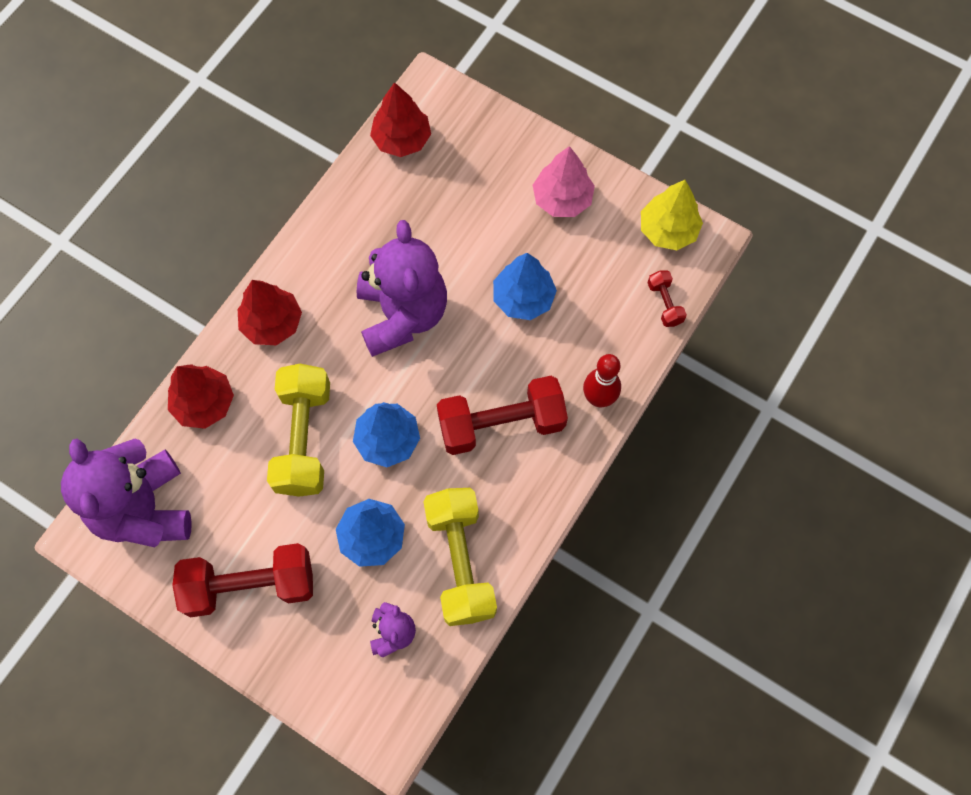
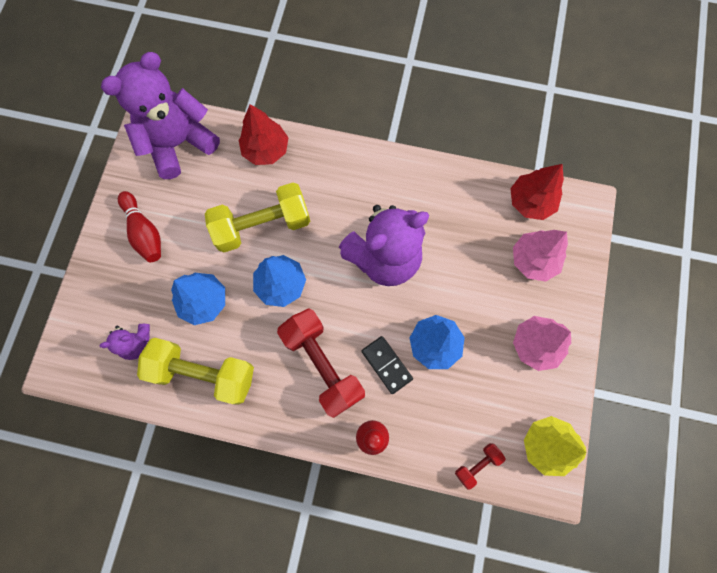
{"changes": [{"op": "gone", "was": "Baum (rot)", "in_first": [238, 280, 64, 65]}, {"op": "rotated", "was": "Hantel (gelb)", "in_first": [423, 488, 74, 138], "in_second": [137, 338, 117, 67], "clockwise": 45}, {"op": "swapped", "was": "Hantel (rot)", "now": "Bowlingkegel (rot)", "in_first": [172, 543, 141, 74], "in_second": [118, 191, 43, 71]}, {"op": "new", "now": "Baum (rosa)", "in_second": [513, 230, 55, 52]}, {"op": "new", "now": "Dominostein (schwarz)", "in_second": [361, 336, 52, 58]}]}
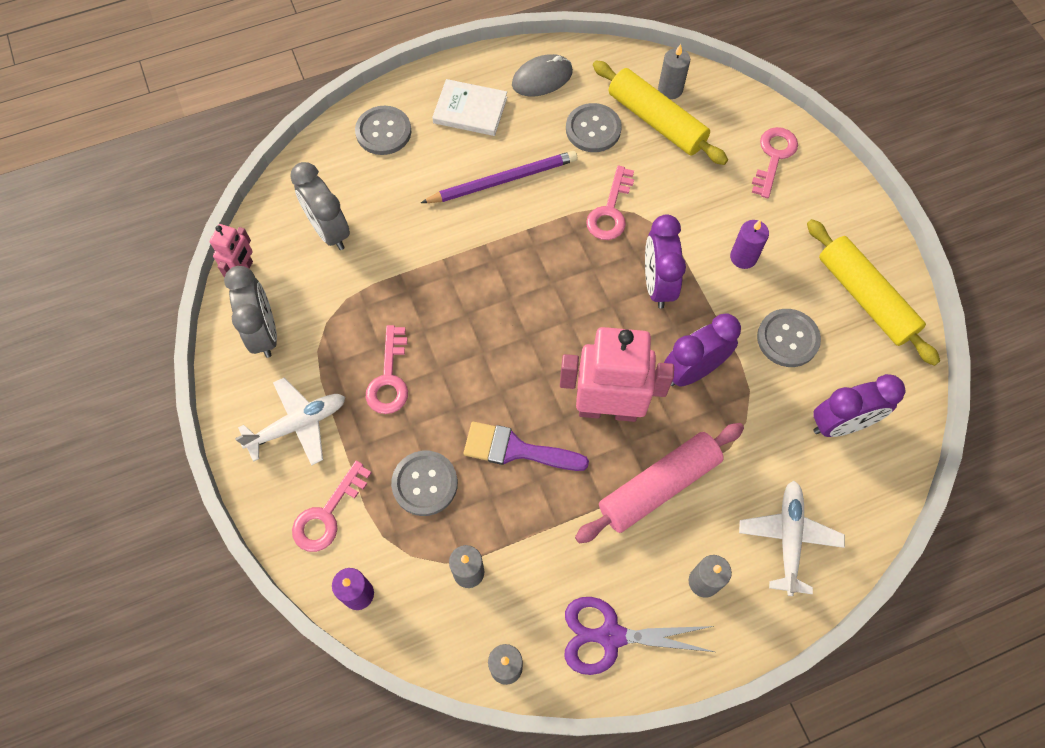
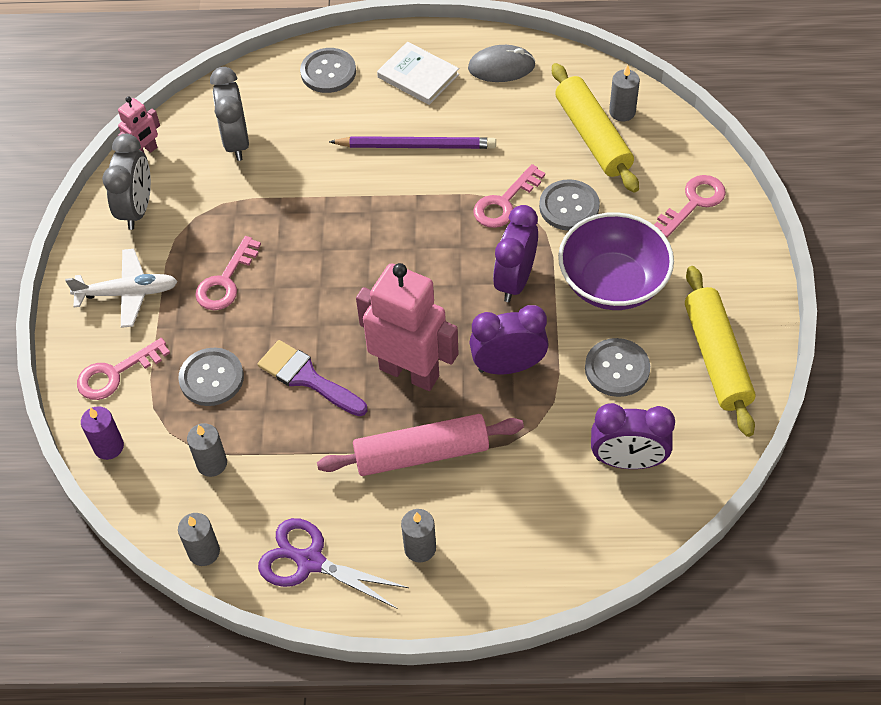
{"changes": [{"op": "shifted", "was": "Knopf (grau)", "in_first": [566, 103, 56, 49], "in_second": [539, 179, 61, 52]}, {"op": "swapped", "was": "Kerze (lila)", "now": "Schüssel (lila)", "in_first": [730, 220, 39, 49], "in_second": [558, 212, 116, 98]}, {"op": "gone", "was": "Flugzeug (weiß)", "in_first": [739, 481, 106, 115]}]}
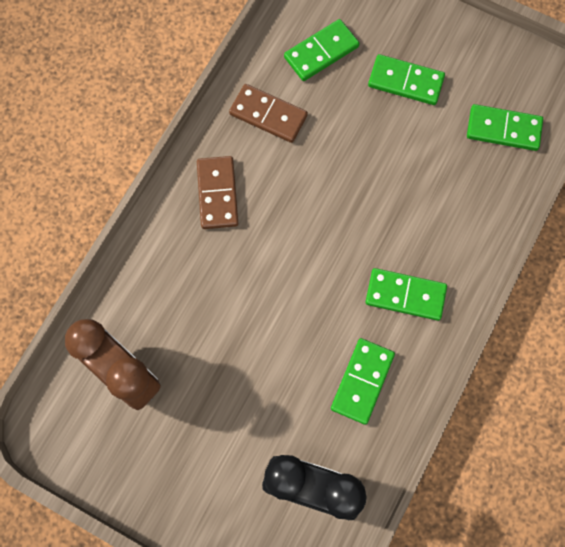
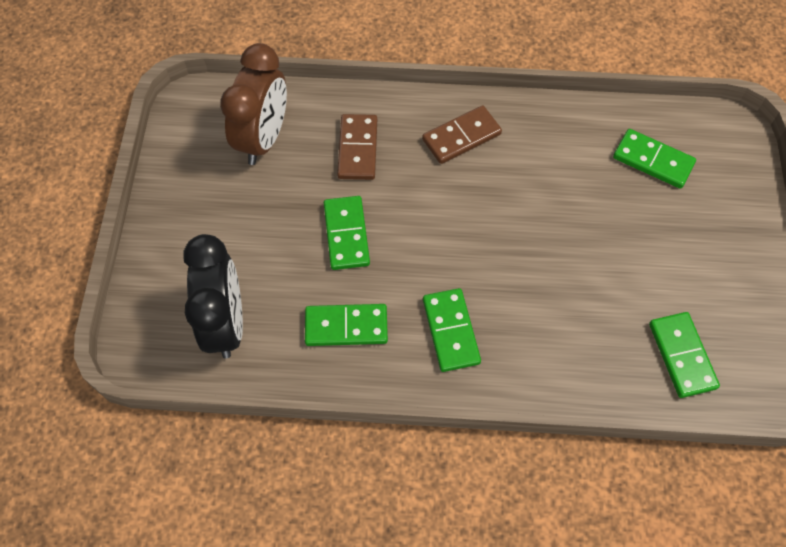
{"changes": [{"op": "shifted", "was": "Dominostein (grün)", "in_first": [368, 54, 77, 51], "in_second": [324, 196, 46, 74]}, {"op": "shifted", "was": "Dominostein (braun)", "in_first": [229, 84, 79, 59], "in_second": [337, 114, 40, 66]}]}
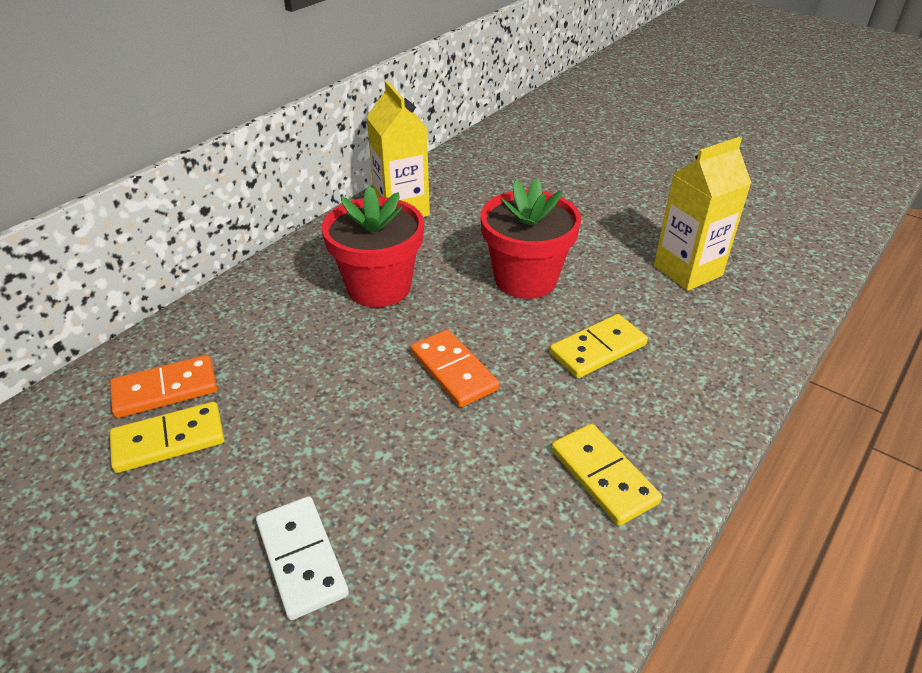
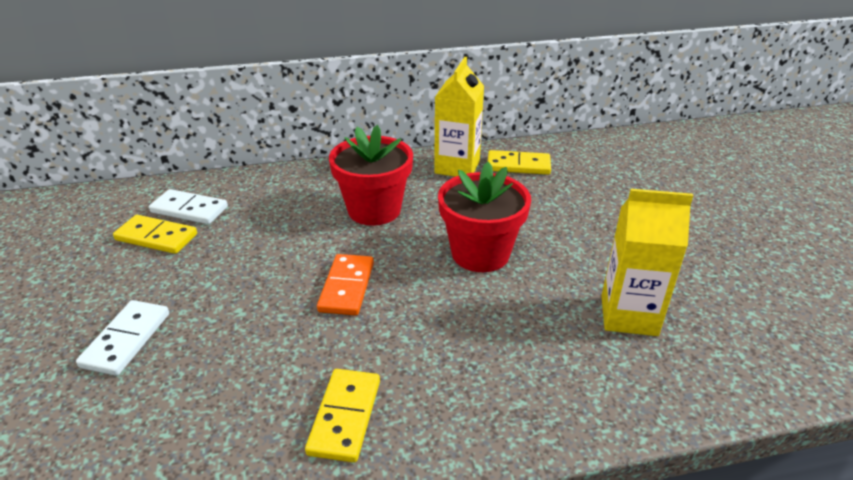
{"changes": [{"op": "shifted", "was": "Dominostein (gelb)", "in_first": [549, 314, 99, 64], "in_second": [488, 150, 63, 25]}, {"op": "repainted", "was": "Dominostein (orange)", "now": "Dominostein (weiß)", "in_first": [110, 355, 107, 63], "in_second": [149, 189, 79, 35]}]}
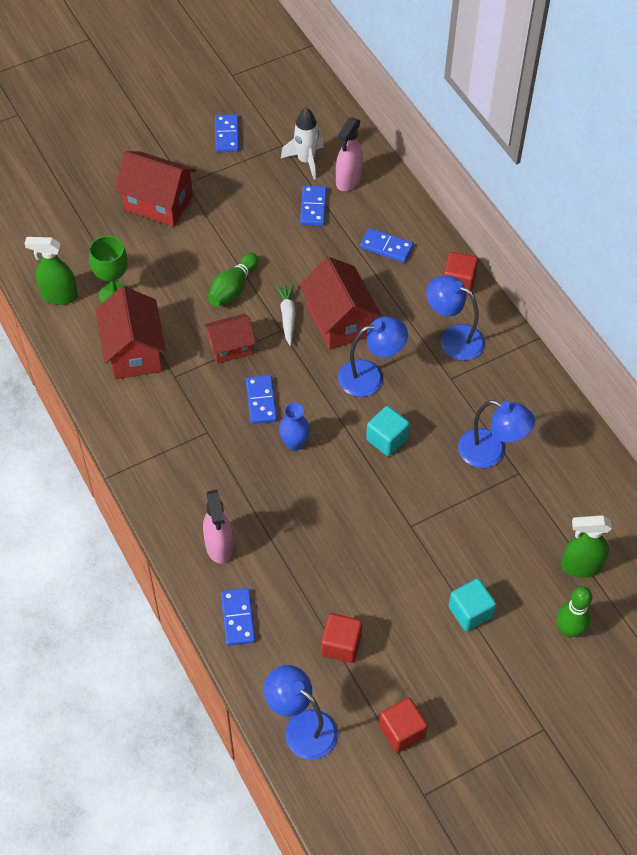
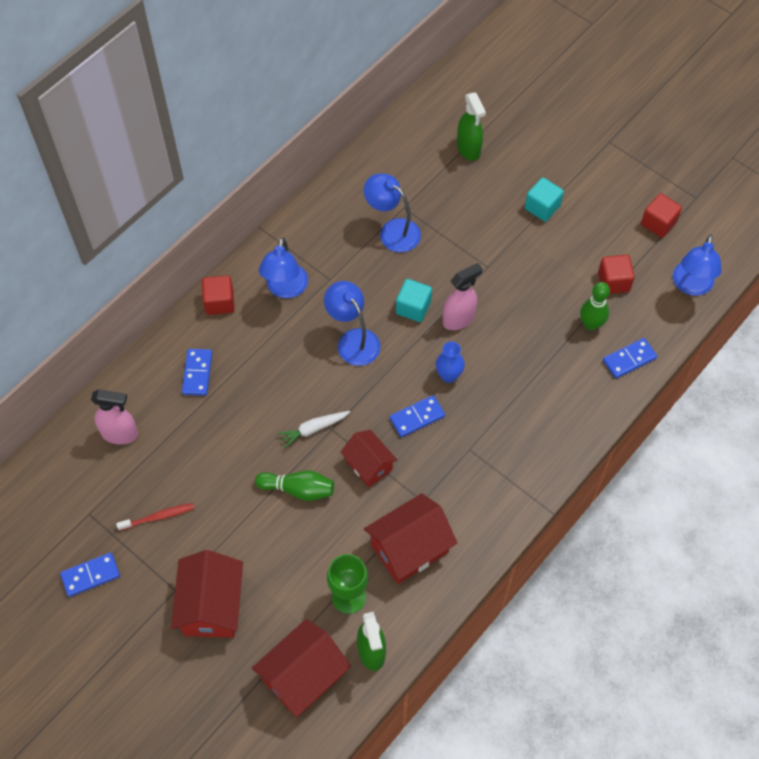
{"changes": [{"op": "gone", "was": "Rakete (weiß)", "in_first": [281, 108, 43, 72]}, {"op": "gone", "was": "Dominostein (blau)", "in_first": [300, 185, 27, 41]}, {"op": "shifted", "was": "Haus (rot)", "in_first": [299, 257, 82, 93], "in_second": [252, 619, 99, 99]}, {"op": "rotated", "was": "Lampe (blau)", "in_first": [458, 400, 77, 68], "in_second": [364, 174, 57, 78], "clockwise": -60}, {"op": "shifted", "was": "Sprühflasche (rosa)", "in_first": [203, 490, 30, 74], "in_second": [443, 263, 40, 67]}, {"op": "shifted", "was": "Bowlingkegel (grün)", "in_first": [556, 586, 36, 52], "in_second": [580, 282, 30, 48]}, {"op": "new", "now": "Zahnbürste (rot)", "in_second": [116, 503, 78, 28]}]}
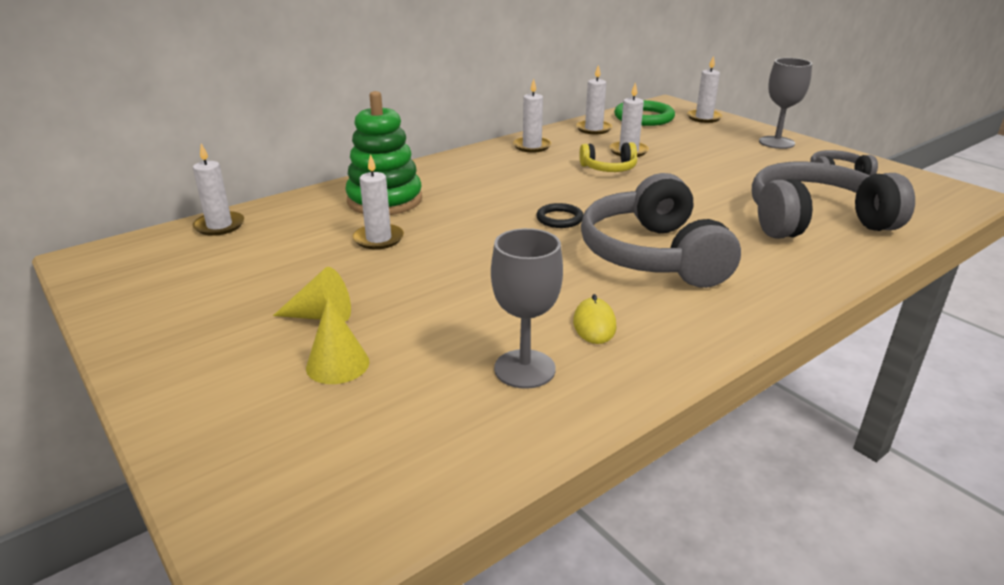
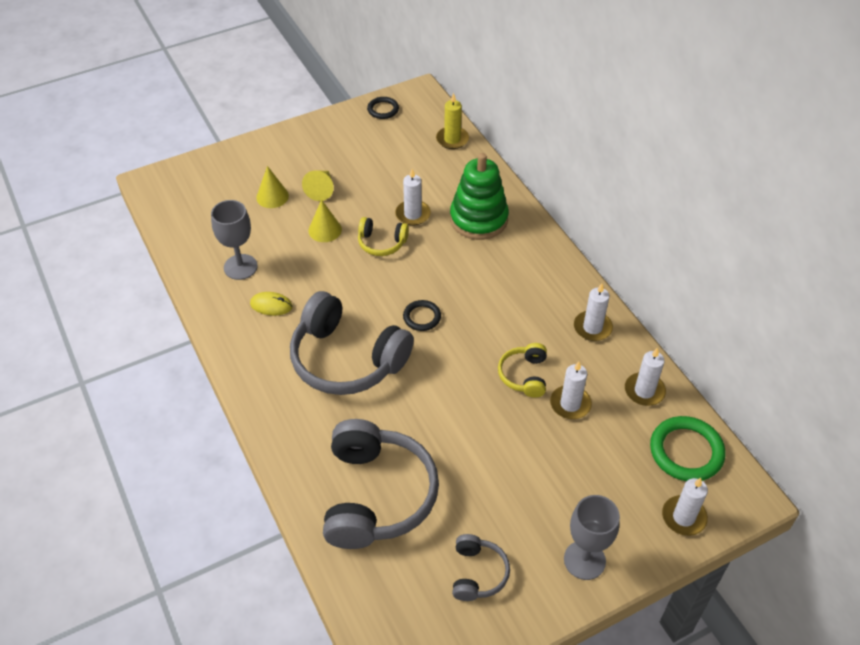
{"changes": [{"op": "repainted", "was": "Kerze (weiß)", "now": "Kerze (gelb)", "in_first": [193, 144, 51, 92], "in_second": [436, 93, 33, 56]}, {"op": "rotated", "was": "Kopfhörer (grau)", "in_first": [581, 173, 160, 115], "in_second": [290, 291, 124, 104], "clockwise": -150}, {"op": "new", "now": "Ring (schwarz)", "in_second": [367, 97, 32, 22]}, {"op": "new", "now": "Kegel (gelb)", "in_second": [309, 199, 33, 43]}, {"op": "new", "now": "Kopfhörer (gelb)", "in_second": [358, 217, 51, 39]}]}
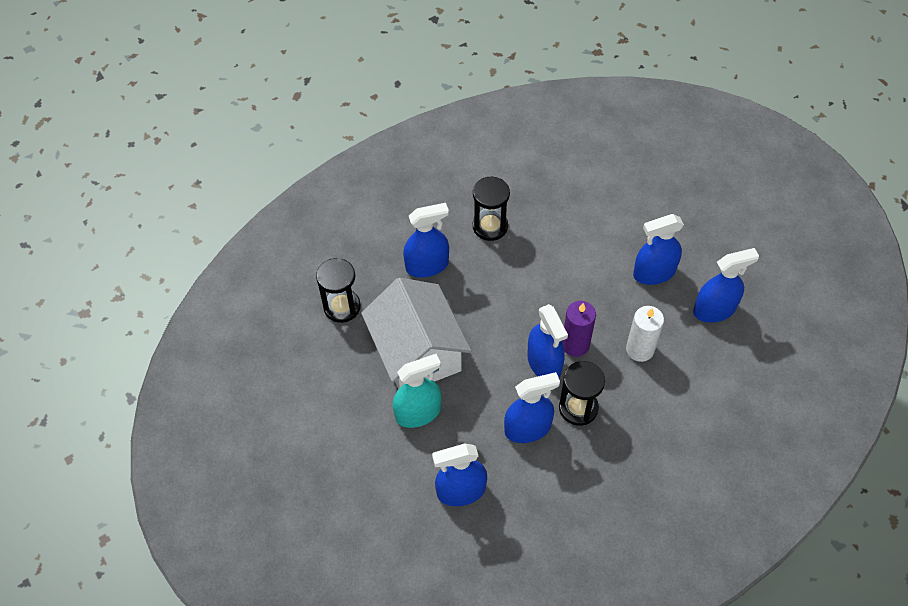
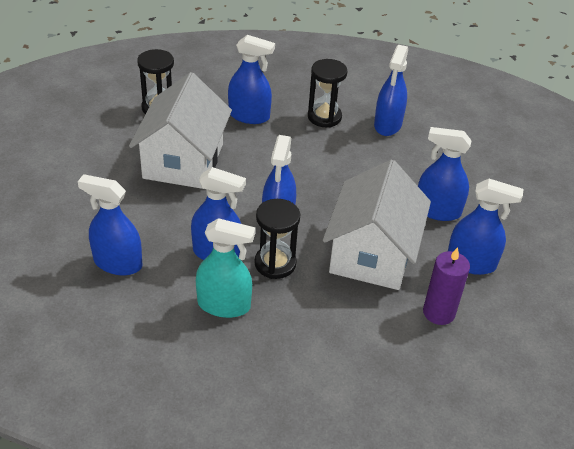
{"changes": [{"op": "shifted", "was": "Kerze (lila)", "in_first": [562, 301, 34, 56], "in_second": [423, 247, 47, 78]}, {"op": "swapped", "was": "Kerze (weiß)", "now": "Haus (weiß)", "in_first": [626, 306, 38, 56], "in_second": [323, 160, 108, 130]}, {"op": "shifted", "was": "Sprühflasche (türkis)", "in_first": [393, 354, 48, 74], "in_second": [196, 218, 59, 100]}, {"op": "new", "now": "Sprühflasche (blau)", "in_second": [374, 45, 34, 91]}]}
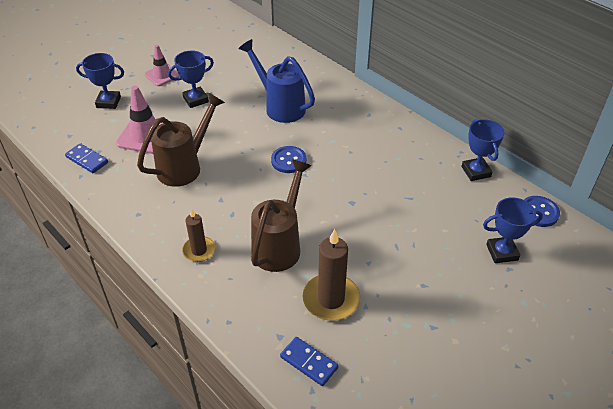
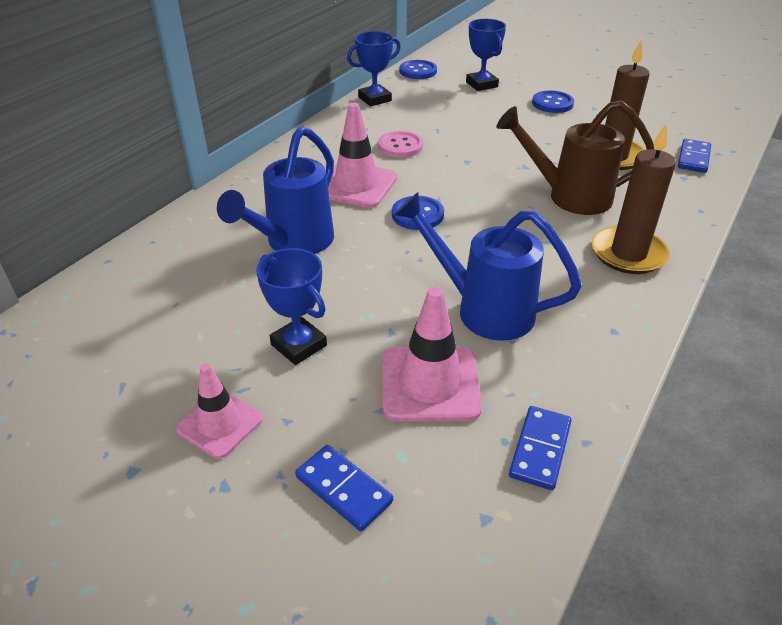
{"changes": [{"op": "swapped", "was": "Pokal (blau)", "now": "Dominostein (blau)", "in_first": [76, 53, 48, 56], "in_second": [295, 445, 98, 86]}, {"op": "repainted", "was": "Gießkanne (braun)", "now": "Gießkanne (blau)", "in_first": [137, 93, 88, 94], "in_second": [394, 192, 188, 149]}, {"op": "scaled", "was": "Kerze (braun)", "in_first": [182, 209, 33, 53], "in_second": [592, 124, 84, 150], "ratio": 1.63}, {"op": "new", "now": "Knopf (blau)", "in_second": [532, 90, 42, 23]}, {"op": "new", "now": "Leitkegel (rosa)", "in_second": [328, 103, 69, 105]}, {"op": "new", "now": "Knopf (rosa)", "in_second": [378, 131, 45, 27]}]}
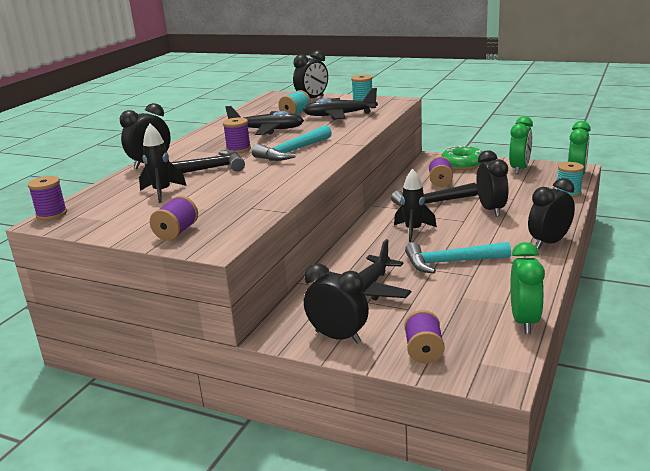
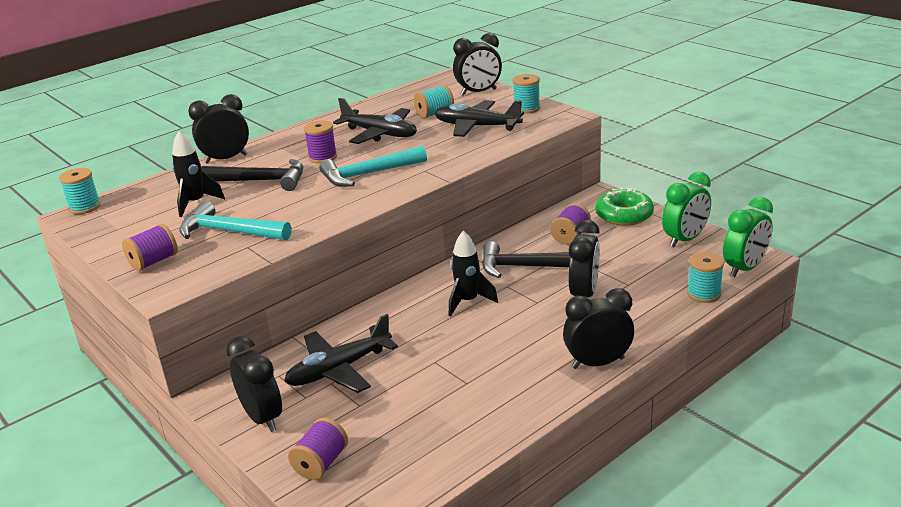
{"changes": [{"op": "repainted", "was": "Garnrolle (lila)", "now": "Garnrolle (türkis)", "in_first": [28, 176, 39, 44], "in_second": [59, 168, 42, 46]}, {"op": "shifted", "was": "Hammer (türkis)", "in_first": [405, 242, 106, 31], "in_second": [179, 201, 112, 39]}, {"op": "gone", "was": "Wecker (grün)", "in_first": [510, 242, 35, 92]}]}
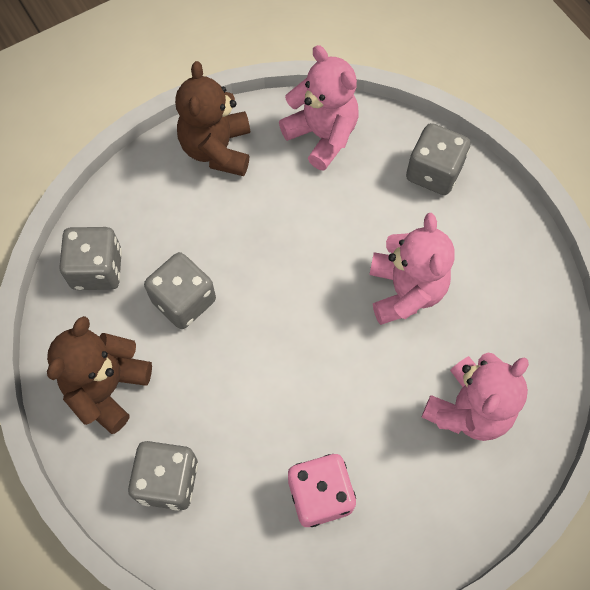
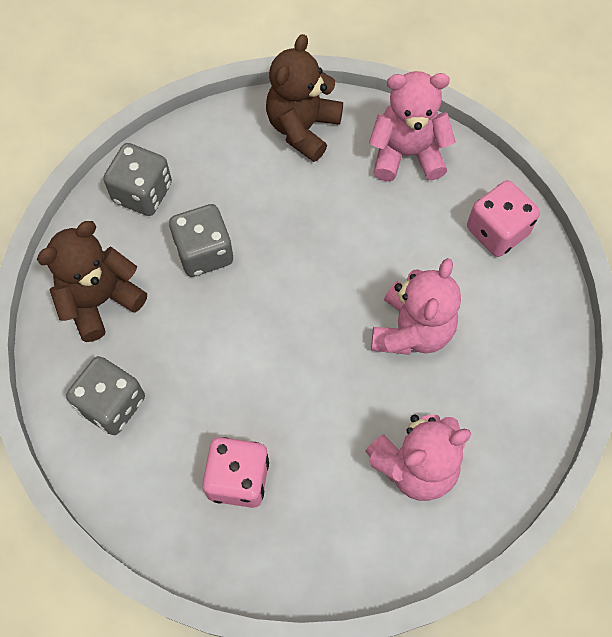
{"changes": [{"op": "rotated", "was": "Teddybär (rosa)", "in_first": [279, 45, 80, 126], "in_second": [369, 71, 87, 110], "clockwise": -75}, {"op": "repainted", "was": "Spielwürfel (grau)", "now": "Spielwürfel (rosa)", "in_first": [406, 123, 64, 72], "in_second": [467, 180, 73, 77]}]}
